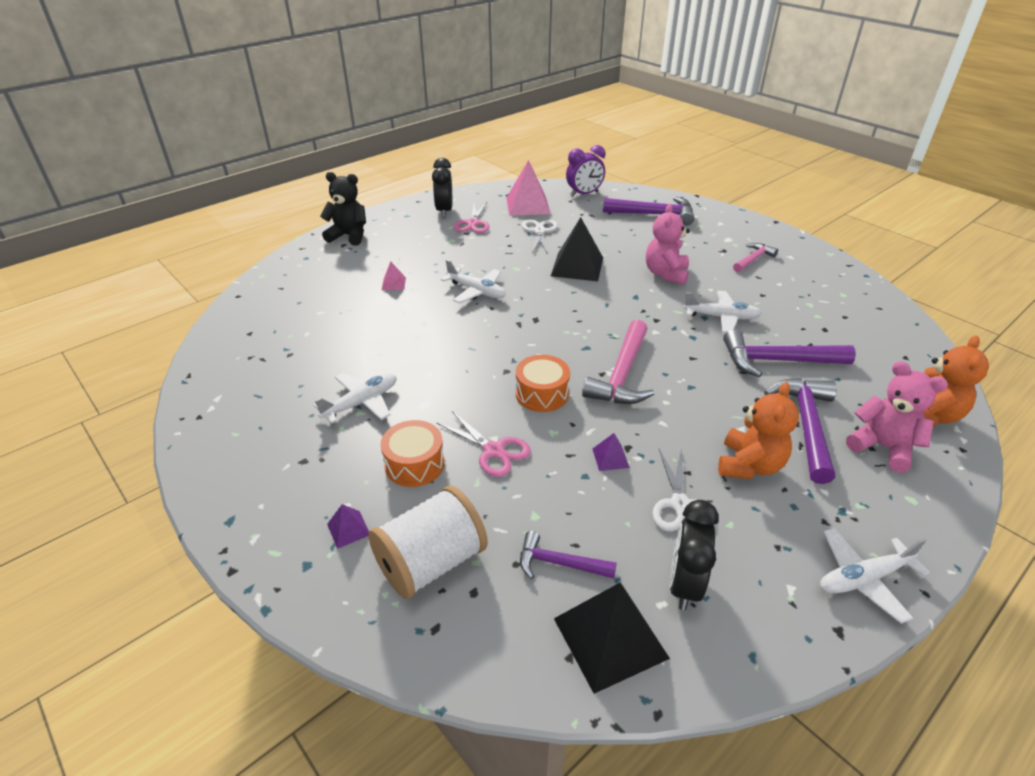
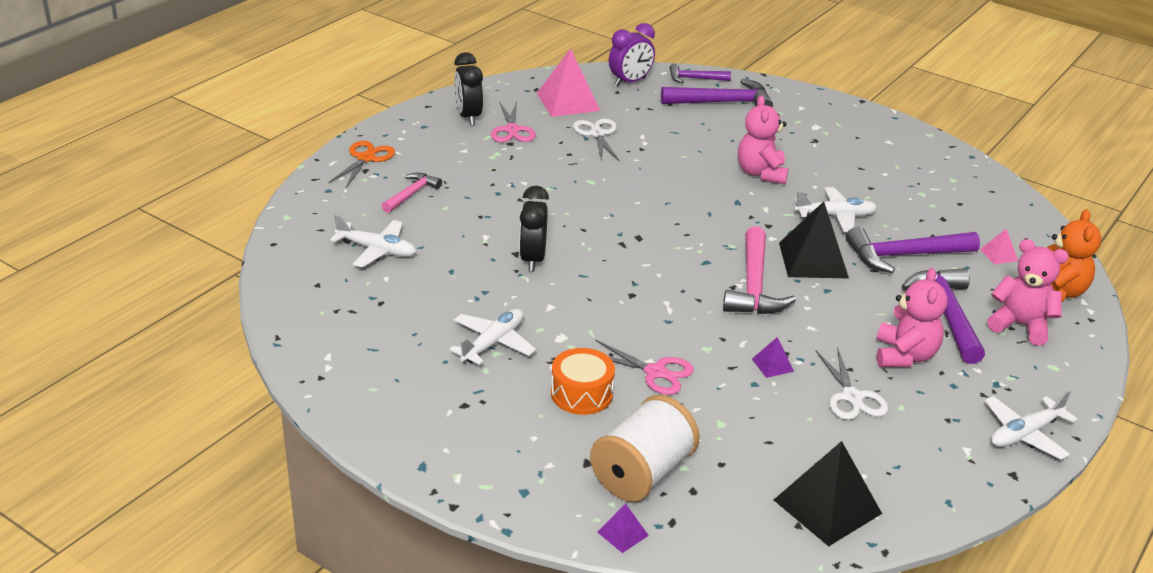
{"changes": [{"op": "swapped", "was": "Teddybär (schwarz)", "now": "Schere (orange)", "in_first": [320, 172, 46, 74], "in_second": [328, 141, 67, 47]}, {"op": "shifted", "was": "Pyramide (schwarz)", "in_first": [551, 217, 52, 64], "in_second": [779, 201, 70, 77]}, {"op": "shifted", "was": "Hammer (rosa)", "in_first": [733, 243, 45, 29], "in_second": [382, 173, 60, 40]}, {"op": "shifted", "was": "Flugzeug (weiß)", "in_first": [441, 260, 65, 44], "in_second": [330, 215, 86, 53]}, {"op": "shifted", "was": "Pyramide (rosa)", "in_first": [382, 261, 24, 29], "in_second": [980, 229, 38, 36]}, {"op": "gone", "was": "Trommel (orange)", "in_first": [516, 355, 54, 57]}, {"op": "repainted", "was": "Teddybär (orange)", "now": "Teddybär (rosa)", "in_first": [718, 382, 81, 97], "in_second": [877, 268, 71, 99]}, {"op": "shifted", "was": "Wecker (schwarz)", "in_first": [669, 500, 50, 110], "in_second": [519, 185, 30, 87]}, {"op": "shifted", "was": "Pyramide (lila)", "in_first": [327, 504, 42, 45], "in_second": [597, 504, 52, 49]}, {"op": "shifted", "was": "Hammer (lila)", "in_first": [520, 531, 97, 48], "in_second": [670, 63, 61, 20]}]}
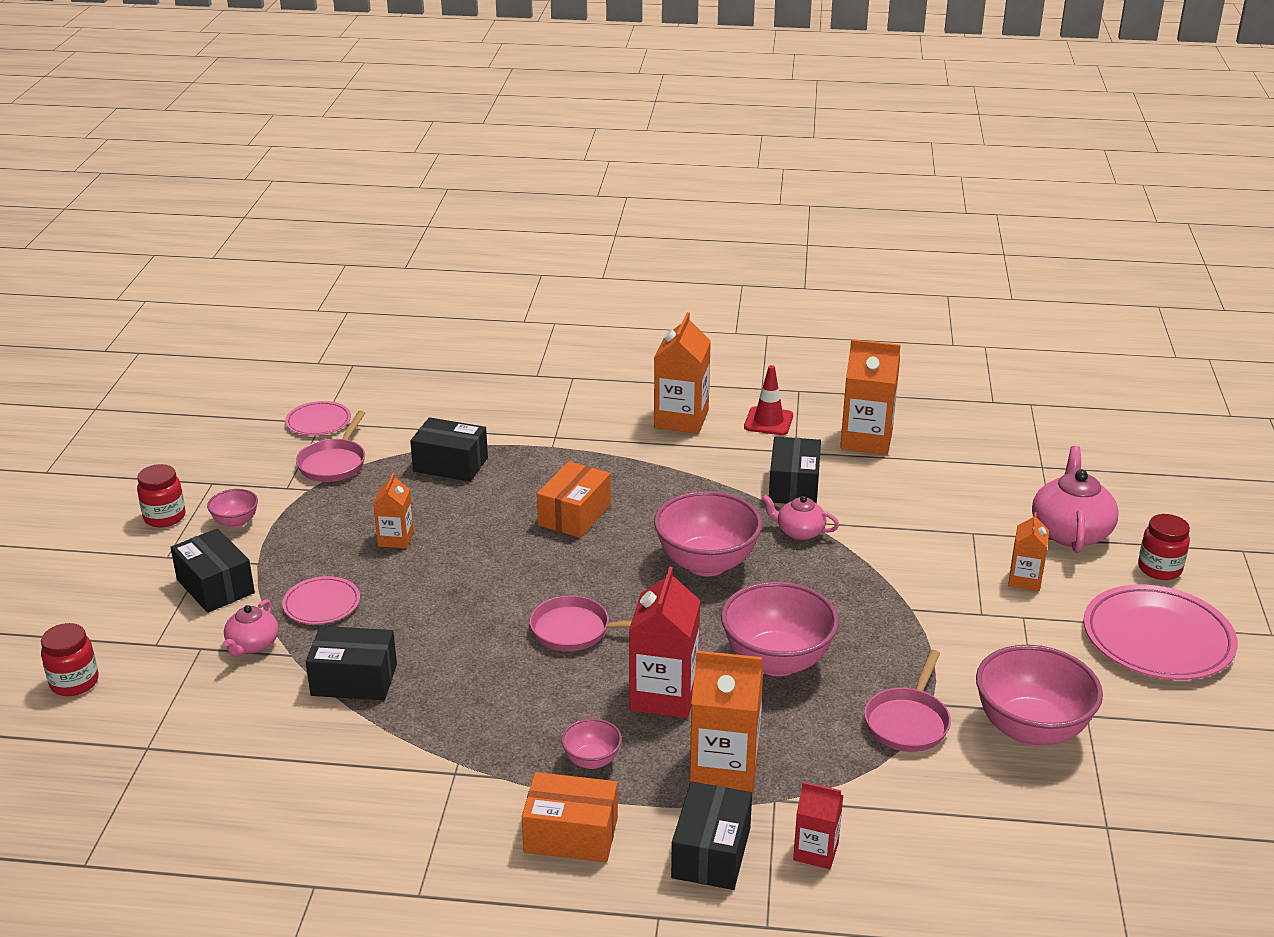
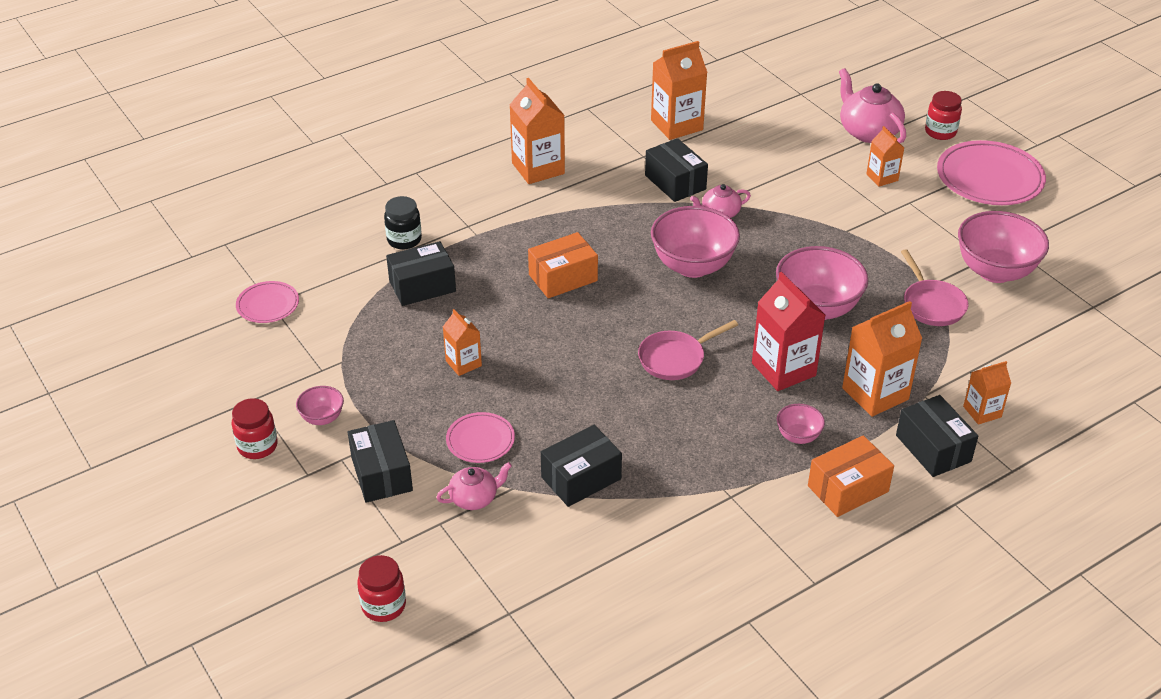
{"changes": [{"op": "gone", "was": "Leitkegel (rot)", "in_first": [744, 365, 49, 70]}, {"op": "gone", "was": "Pfanne (rosa)", "in_first": [296, 411, 69, 71]}, {"op": "rotated", "was": "Schachtel (orange)", "in_first": [537, 461, 74, 77], "in_second": [528, 232, 70, 66], "clockwise": 75}, {"op": "rotated", "was": "Schachtel (schwarz)", "in_first": [170, 528, 85, 85], "in_second": [348, 420, 65, 83], "clockwise": 60}, {"op": "rotated", "was": "Teekanne (rosa)", "in_first": [224, 599, 55, 58], "in_second": [436, 462, 76, 48], "clockwise": -90}, {"op": "repainted", "was": "Getränkekarton (rot)", "now": "Getränkekarton (orange)", "in_first": [793, 782, 50, 87], "in_second": [963, 361, 48, 64]}, {"op": "new", "now": "Einmachglas (schwarz)", "in_second": [384, 196, 38, 54]}]}
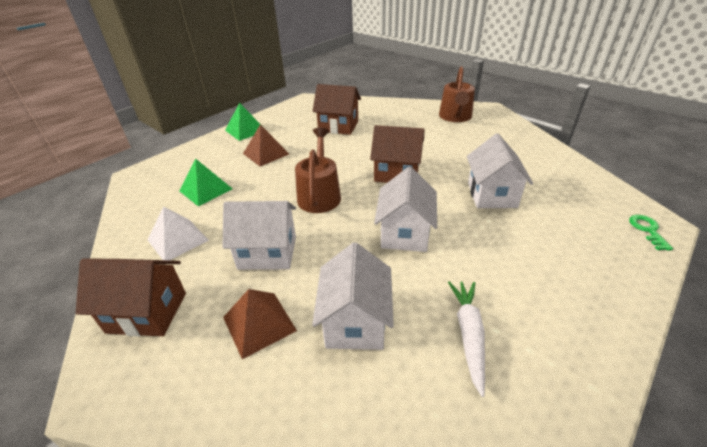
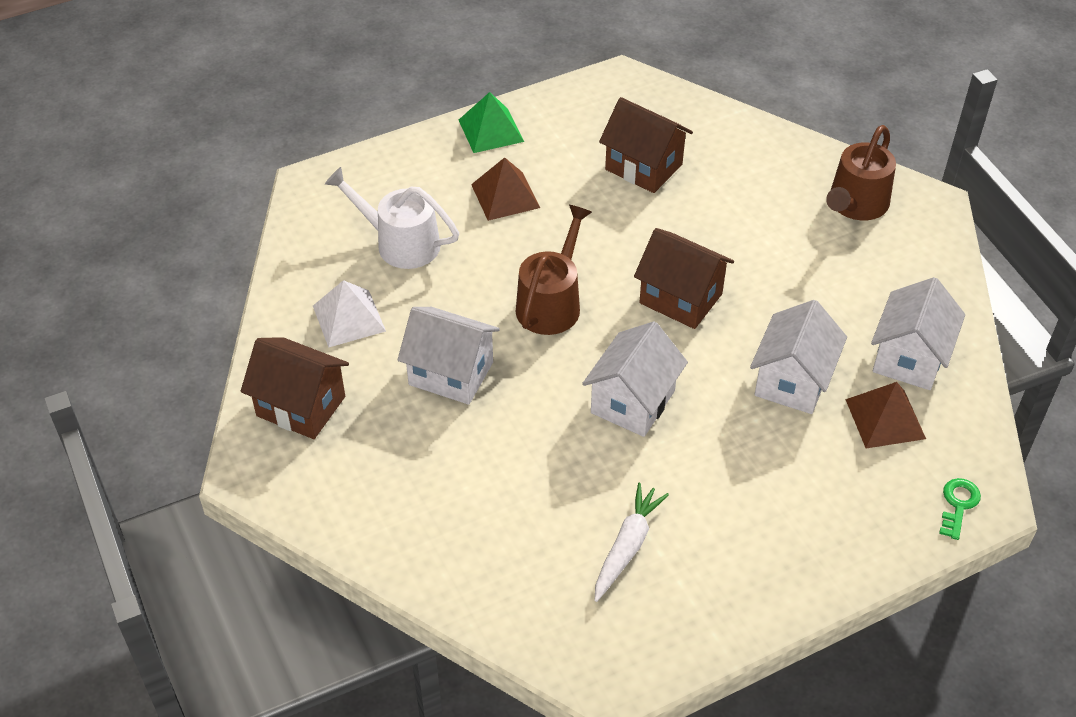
{"changes": [{"op": "swapped", "was": "Pyramide (grün)", "now": "Gießkanne (weiß)", "in_first": [179, 159, 53, 47], "in_second": [325, 167, 134, 102]}, {"op": "shifted", "was": "Haus (weiß)", "in_first": [312, 242, 82, 108], "in_second": [871, 277, 94, 113]}, {"op": "shifted", "was": "Pyramide (braun)", "in_first": [223, 289, 74, 70], "in_second": [845, 382, 81, 66]}]}
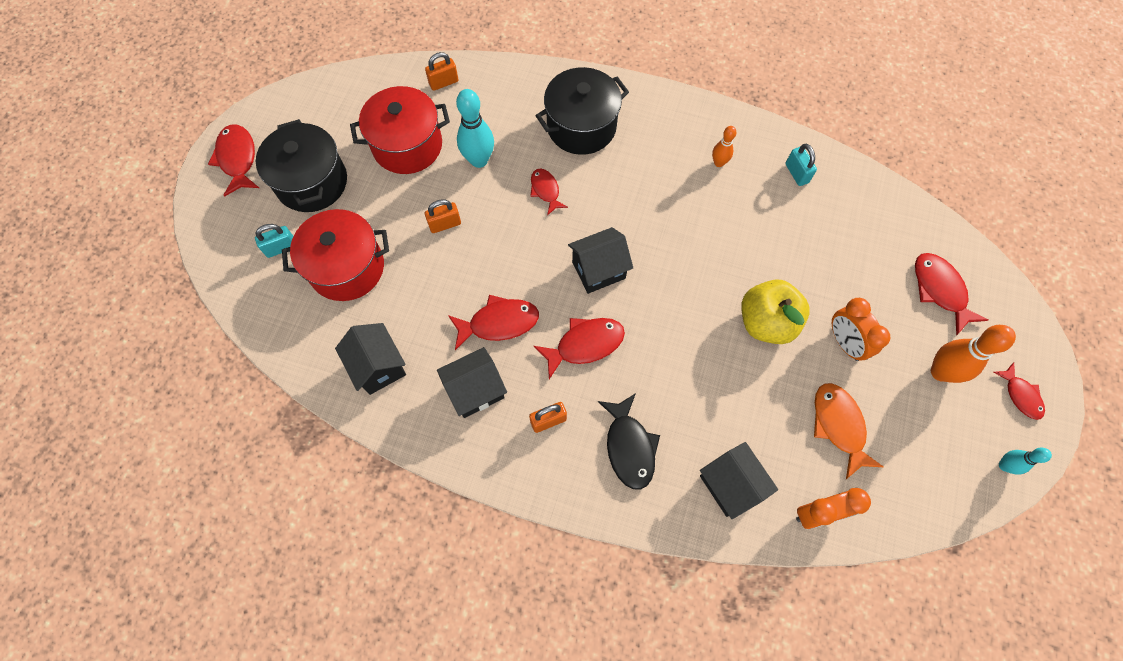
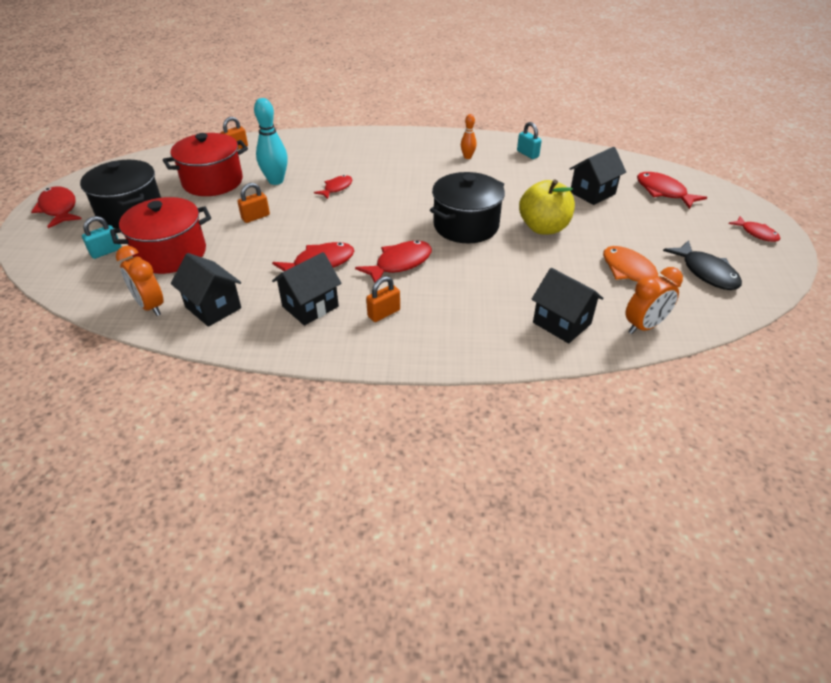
{"changes": [{"op": "shifted", "was": "Kochtopf (schwarz)", "in_first": [536, 67, 93, 88], "in_second": [430, 172, 75, 71]}, {"op": "rotated", "was": "Fisch (rot)", "in_first": [530, 169, 38, 46], "in_second": [314, 175, 38, 24], "clockwise": 75}, {"op": "shifted", "was": "Haus (schwarz)", "in_first": [568, 227, 65, 67], "in_second": [570, 147, 56, 58]}, {"op": "shifted", "was": "Wecker (orange)", "in_first": [832, 298, 59, 63], "in_second": [116, 246, 48, 70]}, {"op": "gone", "was": "Bowlingkegel (orange)", "in_first": [931, 325, 85, 58]}, {"op": "shifted", "was": "Fisch (schwarz)", "in_first": [598, 393, 62, 97], "in_second": [663, 240, 79, 50]}, {"op": "gone", "was": "Bowlingkegel (türkis)", "in_first": [999, 448, 53, 26]}]}
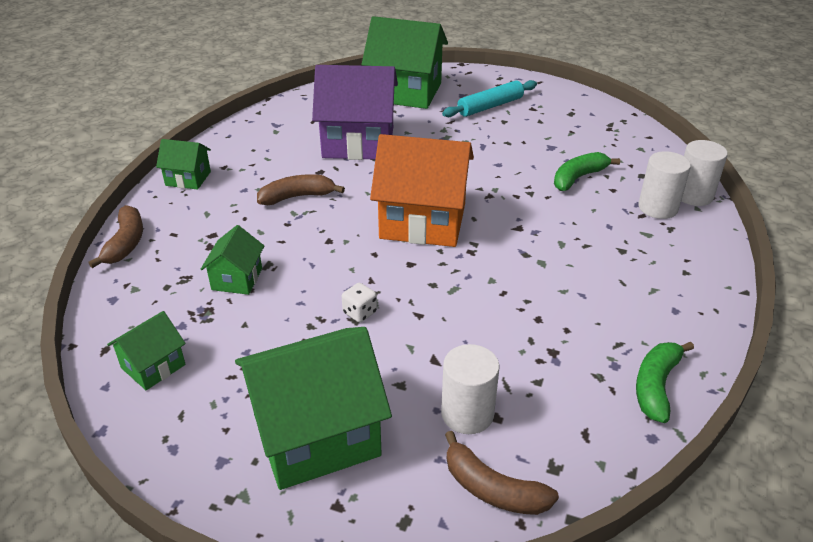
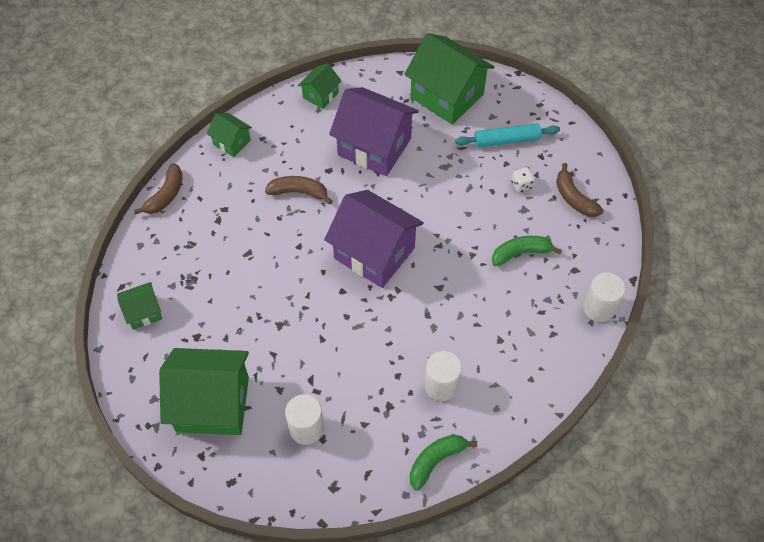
{"changes": [{"op": "repainted", "was": "Haus (orange)", "now": "Haus (lila)", "in_first": [370, 134, 104, 113], "in_second": [324, 190, 100, 98]}, {"op": "shifted", "was": "Vollzylinder (weiß)", "in_first": [638, 151, 53, 68], "in_second": [424, 351, 38, 50]}, {"op": "shifted", "was": "Haus (grün)", "in_first": [201, 225, 63, 70], "in_second": [298, 63, 44, 46]}, {"op": "shifted", "was": "Spielwürfel (weiß)", "in_first": [342, 283, 35, 39], "in_second": [511, 167, 24, 26]}, {"op": "shifted", "was": "Banane (braun)", "in_first": [445, 431, 114, 84], "in_second": [556, 163, 48, 54]}]}
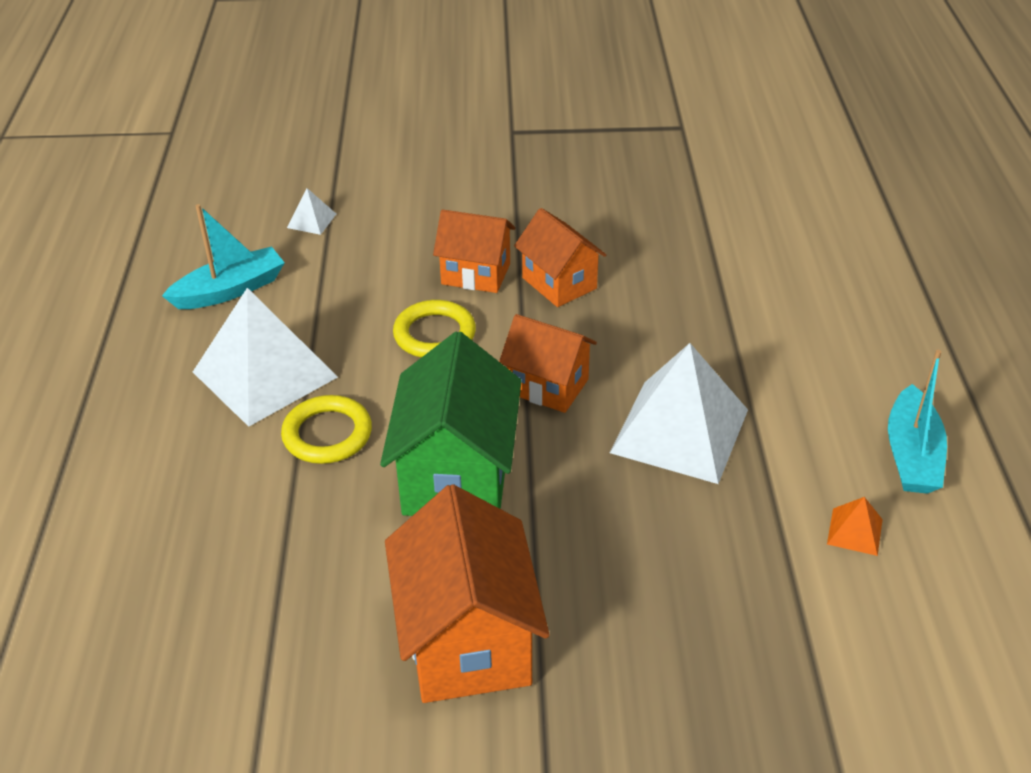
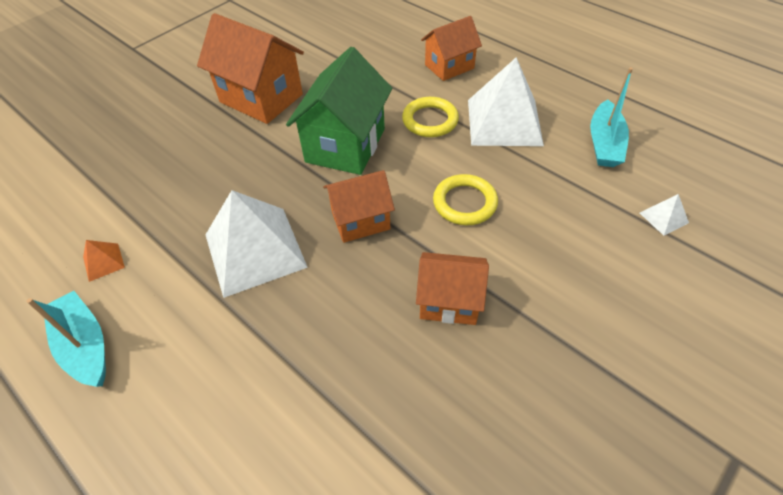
{"changes": [{"op": "shifted", "was": "Haus (orange)", "in_first": [433, 209, 82, 84], "in_second": [421, 16, 61, 65]}, {"op": "rotated", "was": "Haus (grün)", "in_first": [380, 332, 142, 184], "in_second": [286, 47, 106, 128], "clockwise": 60}]}
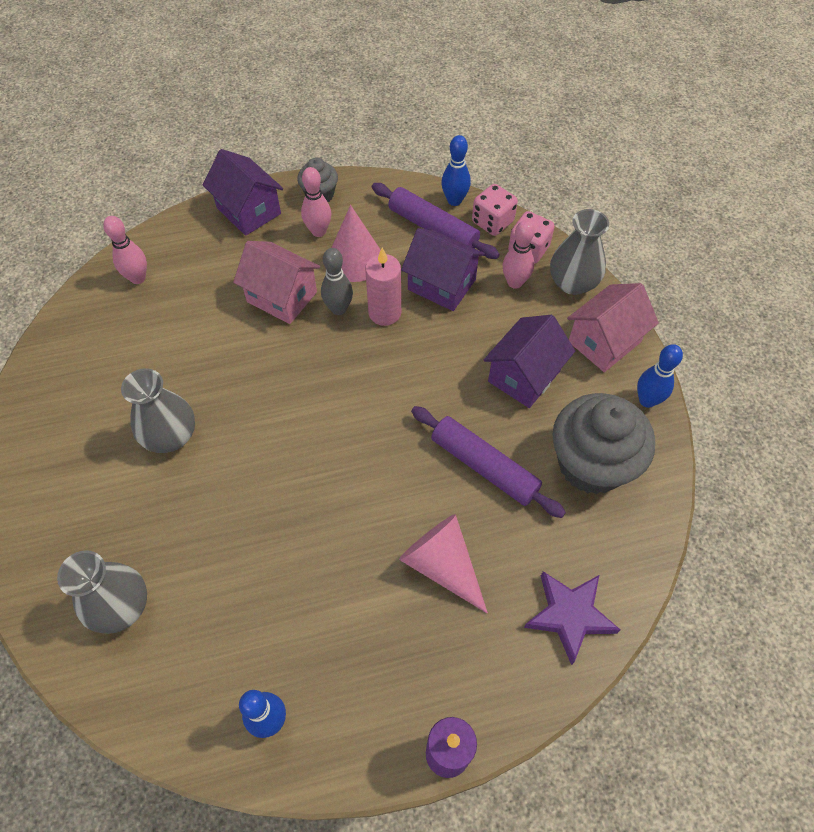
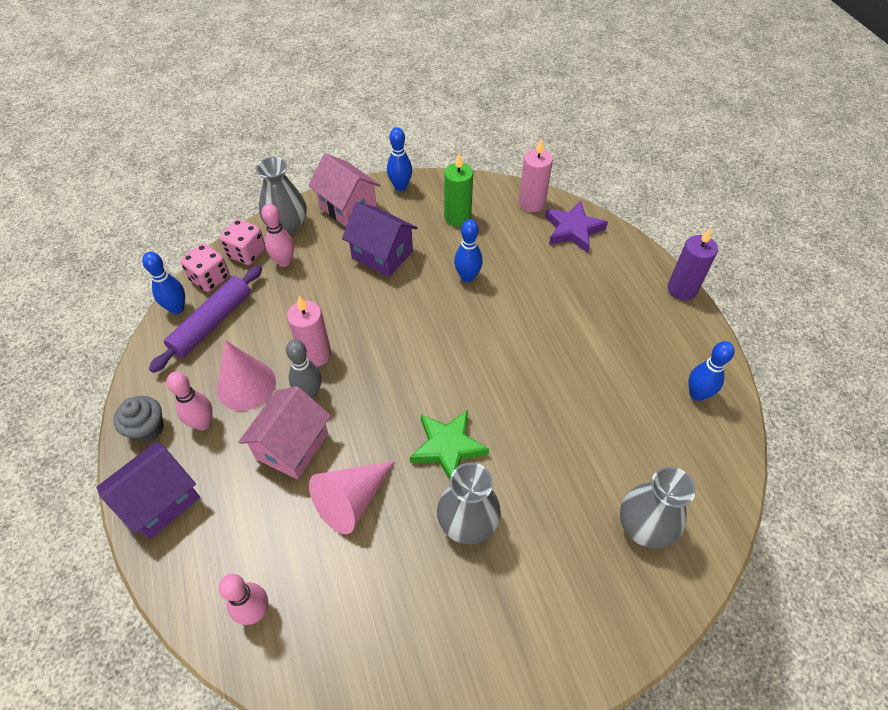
{"changes": [{"op": "gone", "was": "Haus (lila)", "in_first": [401, 228, 84, 83]}, {"op": "swapped", "was": "Muffin (grau)", "now": "Kerze (grün)", "in_first": [552, 393, 103, 101], "in_second": [444, 153, 29, 74]}, {"op": "swapped", "was": "Nudelholz (lila)", "now": "Bowlingkegel (blau)", "in_first": [411, 406, 155, 112], "in_second": [454, 219, 29, 63]}, {"op": "shifted", "was": "Kegel (rosa)", "in_first": [399, 514, 89, 100], "in_second": [309, 461, 86, 73]}, {"op": "new", "now": "Kerze (rosa)", "in_second": [519, 138, 34, 74]}, {"op": "new", "now": "Stern (grün)", "in_second": [410, 410, 79, 70]}]}
